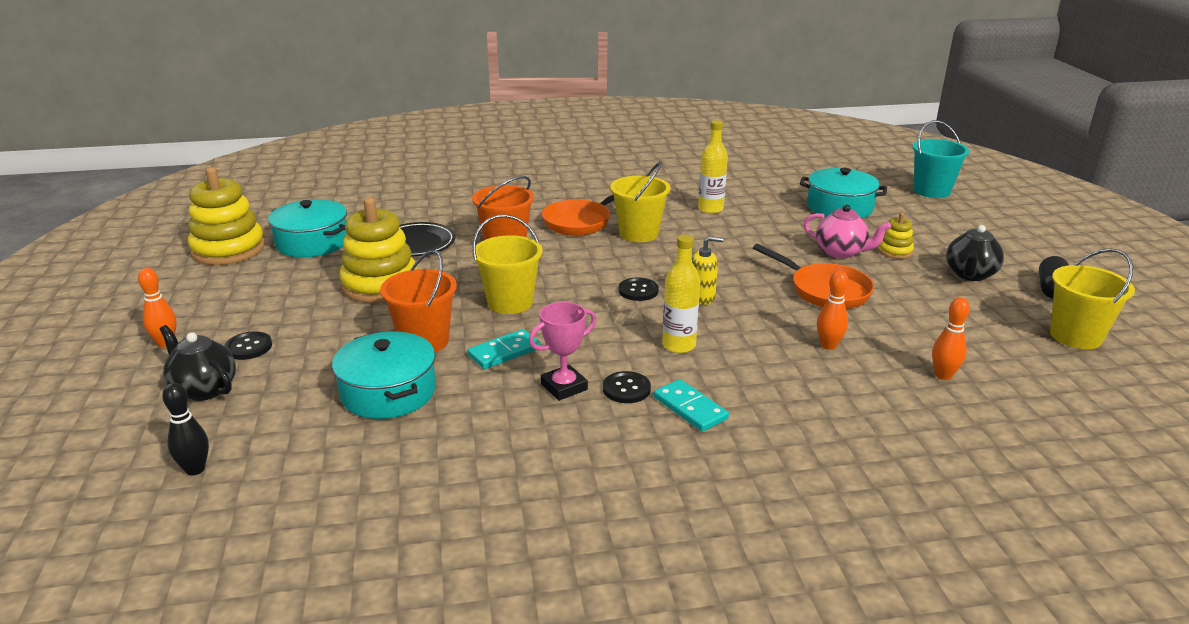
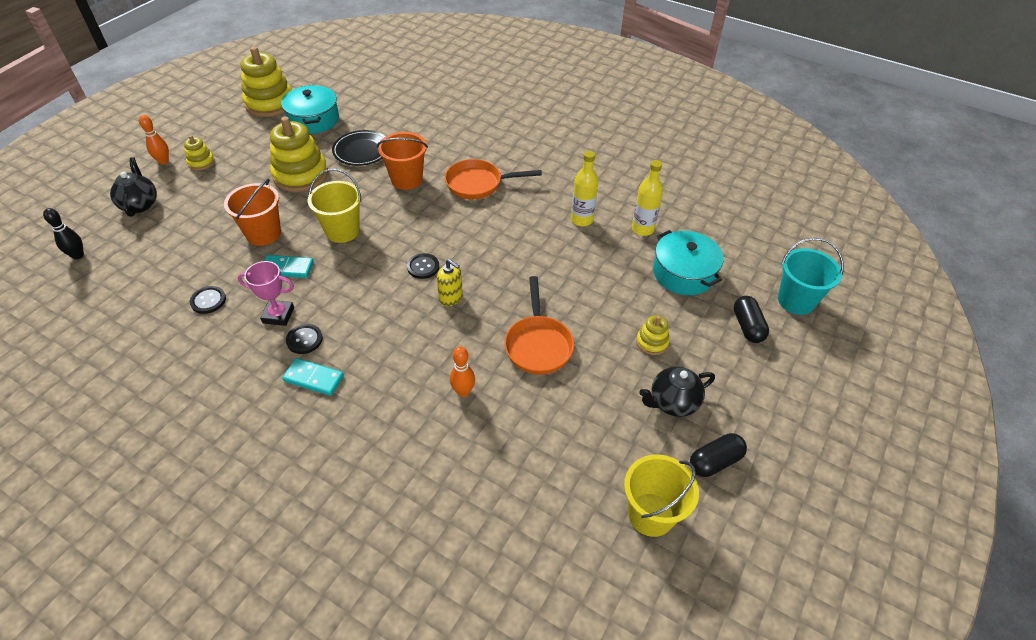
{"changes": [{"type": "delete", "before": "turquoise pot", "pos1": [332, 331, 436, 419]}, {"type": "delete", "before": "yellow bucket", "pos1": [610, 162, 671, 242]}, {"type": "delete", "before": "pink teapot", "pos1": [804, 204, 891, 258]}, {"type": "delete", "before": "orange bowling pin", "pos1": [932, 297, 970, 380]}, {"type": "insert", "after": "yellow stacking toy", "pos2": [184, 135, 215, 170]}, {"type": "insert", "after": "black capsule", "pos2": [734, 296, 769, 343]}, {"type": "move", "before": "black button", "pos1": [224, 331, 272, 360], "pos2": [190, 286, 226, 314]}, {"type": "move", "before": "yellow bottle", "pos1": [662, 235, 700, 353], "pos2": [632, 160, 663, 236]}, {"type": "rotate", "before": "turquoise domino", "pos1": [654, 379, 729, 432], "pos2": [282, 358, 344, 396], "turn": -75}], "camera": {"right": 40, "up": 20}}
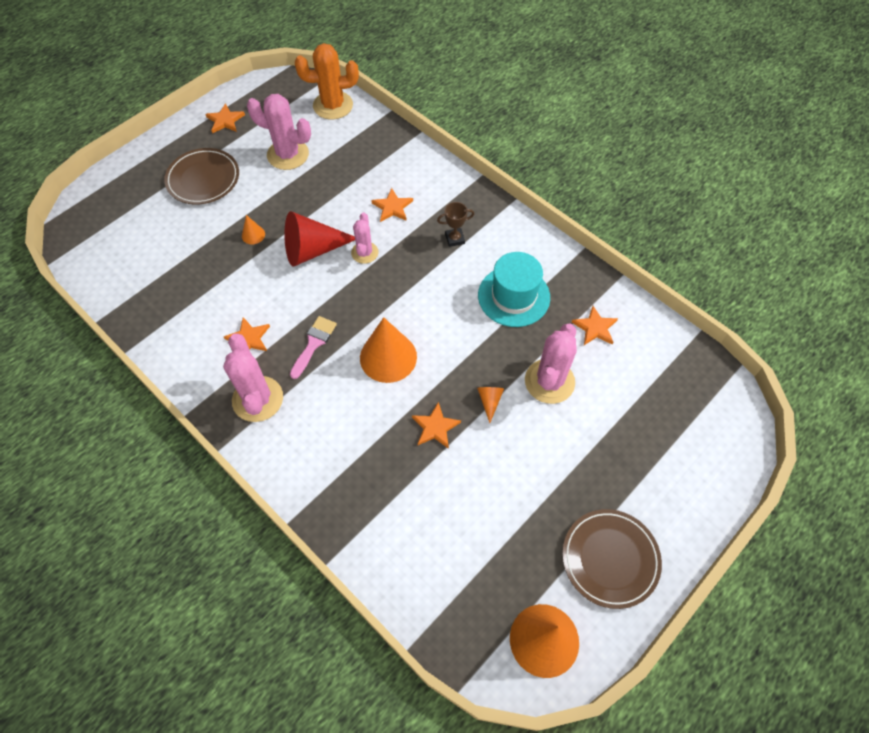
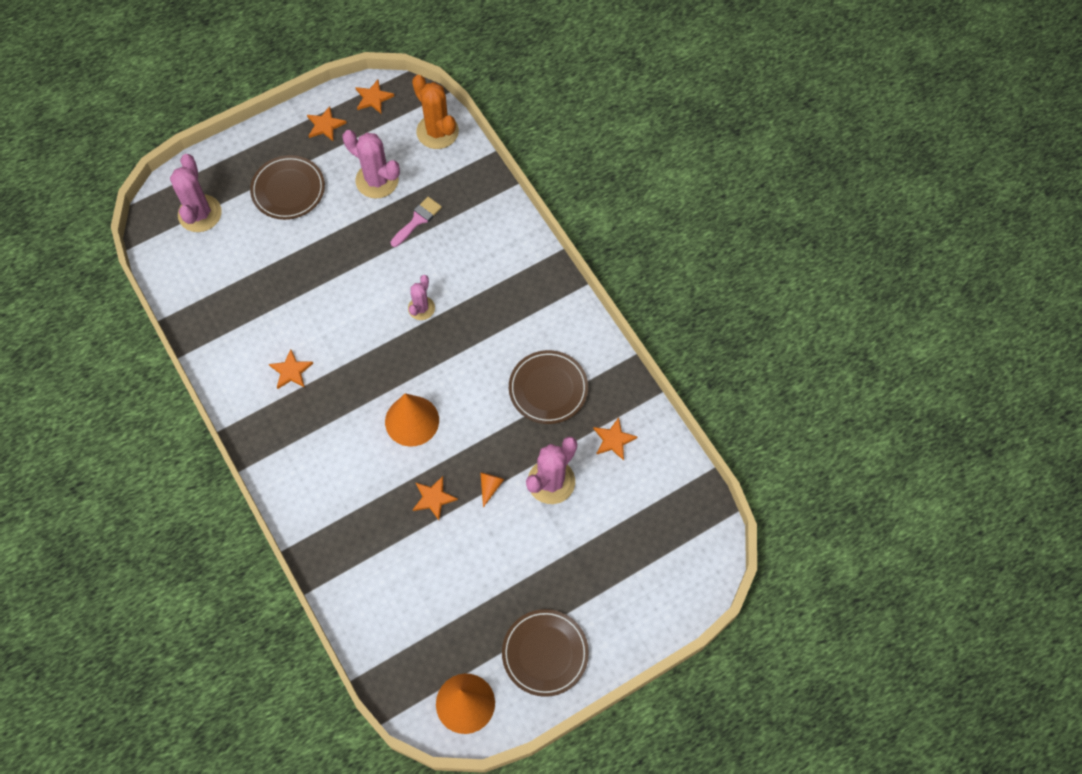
{"changes": [{"type": "delete", "before": "orange cone", "pos1": [242, 215, 265, 245]}, {"type": "delete", "before": "red cone", "pos1": [284, 211, 355, 266]}, {"type": "delete", "before": "brown trophy", "pos1": [437, 202, 474, 247]}, {"type": "move", "before": "pink cactus", "pos1": [223, 333, 283, 422], "pos2": [170, 154, 222, 232]}, {"type": "move", "before": "pink brush", "pos1": [290, 316, 337, 379], "pos2": [391, 197, 442, 247]}, {"type": "move", "before": "orange star", "pos1": [371, 188, 413, 222], "pos2": [355, 80, 394, 114]}, {"type": "replace", "before": "turquoise hat", "after": "brown plate", "pos1": [478, 252, 550, 327], "pos2": [509, 350, 588, 424]}, {"type": "rotate", "before": "orange cactus", "pos1": [295, 43, 359, 119], "pos2": [412, 75, 459, 149], "turn": 45}], "camera": {"right": 15, "up": 5}}
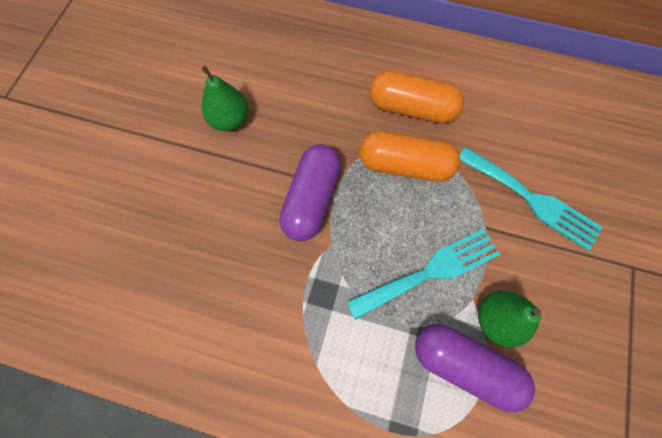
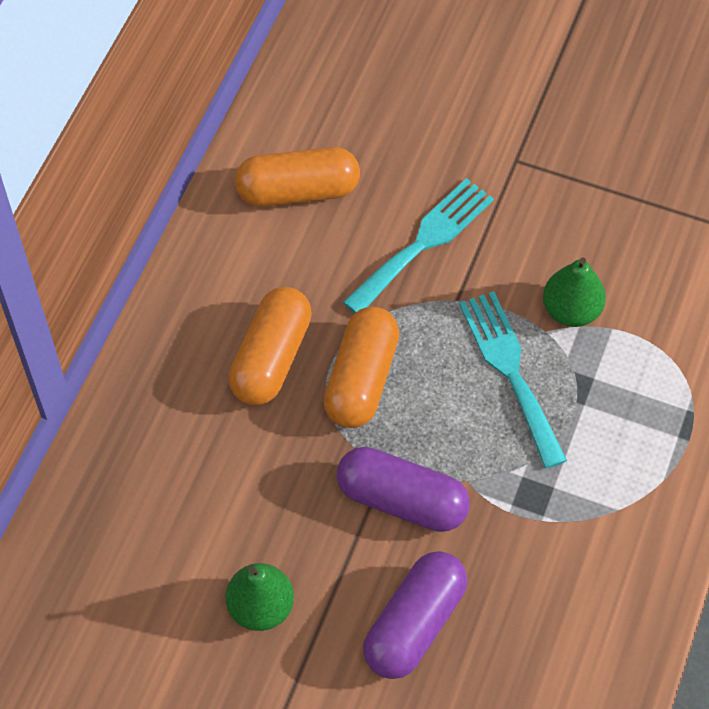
{"changes": [{"type": "insert", "after": "orange capsule", "pos2": [235, 147, 360, 207]}, {"type": "move", "before": "purple capsule", "pos1": [415, 324, 535, 412], "pos2": [363, 551, 467, 679]}], "camera": {"right": -85, "up": -10}}
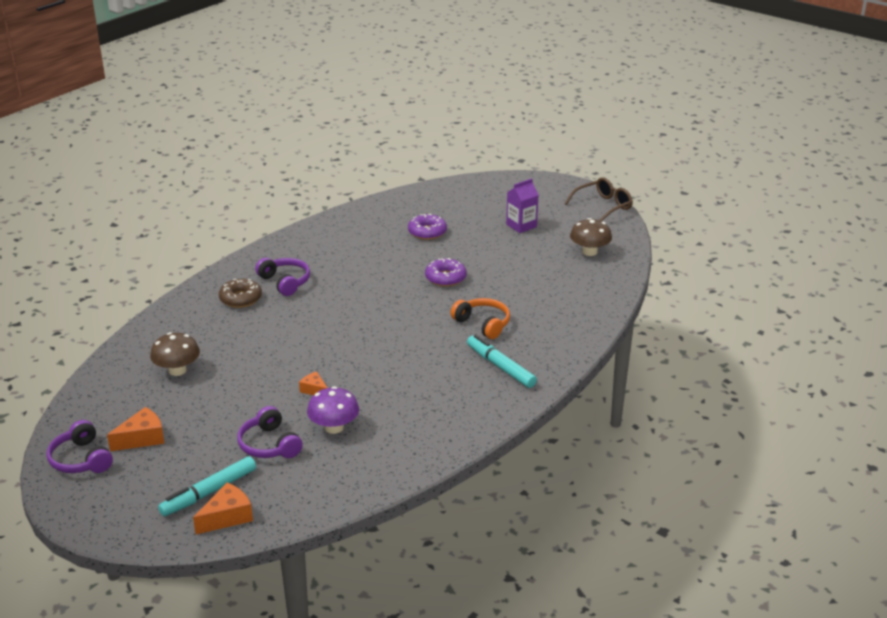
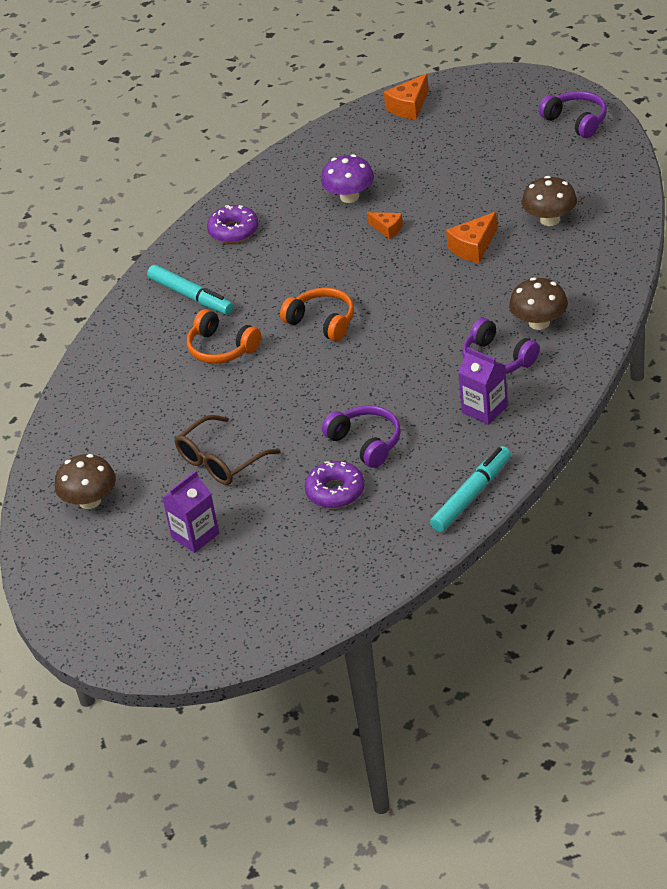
{"changes": [{"type": "insert", "after": "orange headphones", "pos2": [280, 288, 354, 341]}, {"type": "insert", "after": "purple carton", "pos2": [458, 347, 508, 425]}, {"type": "move", "before": "orange cheese", "pos1": [107, 407, 165, 451], "pos2": [446, 212, 497, 263]}, {"type": "move", "before": "turquoise marker", "pos1": [158, 456, 256, 516], "pos2": [430, 446, 511, 532]}, {"type": "move", "before": "purple headphones", "pos1": [237, 406, 303, 458], "pos2": [322, 405, 401, 468]}, {"type": "move", "before": "purple donut", "pos1": [425, 258, 467, 287], "pos2": [207, 205, 258, 243]}, {"type": "move", "before": "brown glasses", "pos1": [565, 177, 633, 221], "pos2": [174, 415, 280, 485]}, {"type": "replace", "before": "brown donut", "after": "brown mushroom", "pos1": [219, 279, 262, 308], "pos2": [509, 277, 568, 330]}], "camera": {"right": 175, "up": 10}}
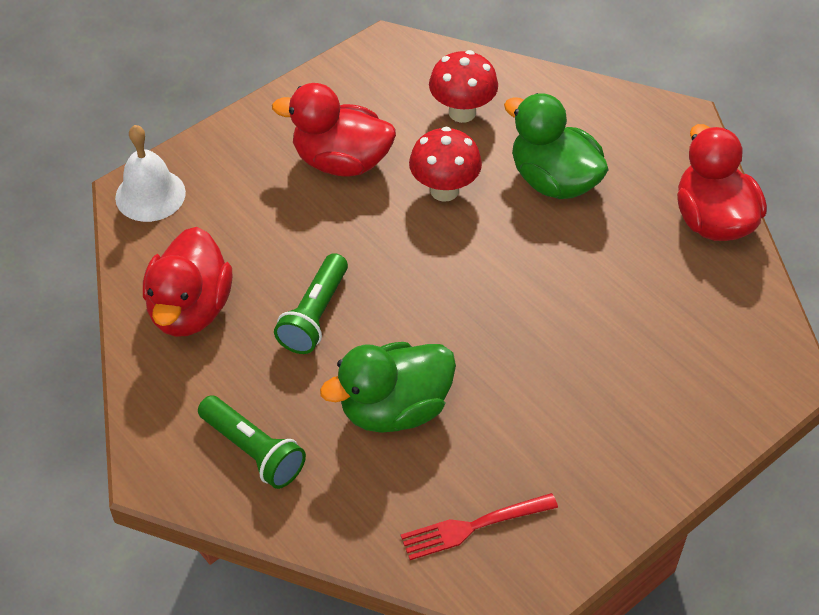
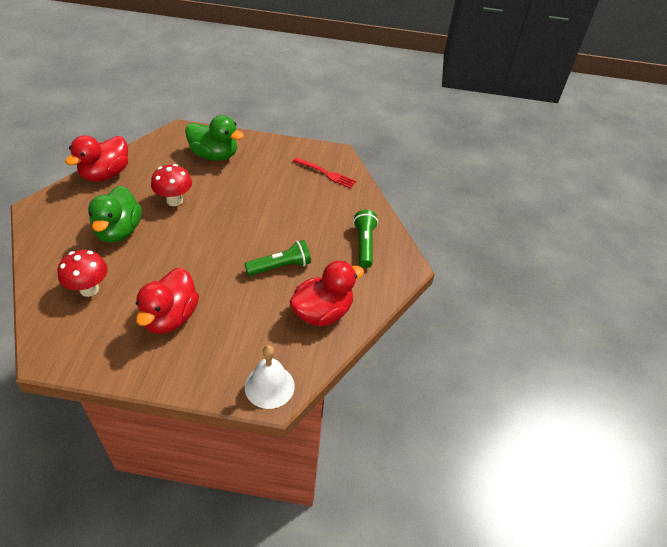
{"changes": [{"type": "move", "before": "green duck", "pos1": [320, 342, 456, 433], "pos2": [185, 115, 244, 161]}, {"type": "move", "before": "red mushroom", "pos1": [409, 127, 482, 202], "pos2": [151, 164, 192, 206]}, {"type": "rotate", "before": "red duck", "pos1": [272, 83, 396, 177], "pos2": [136, 268, 199, 334], "turn": 45}], "camera": {"right": -135, "up": -5}}
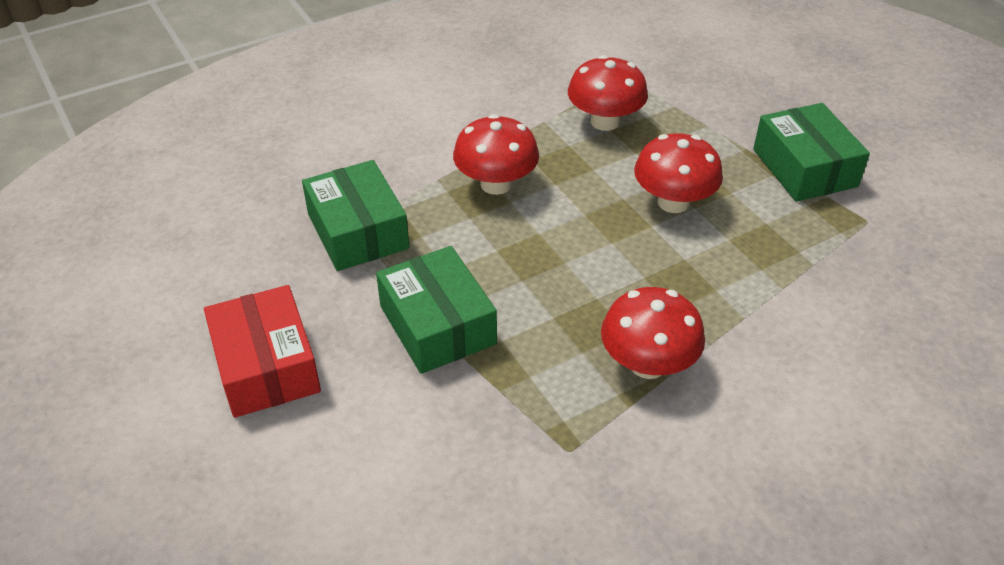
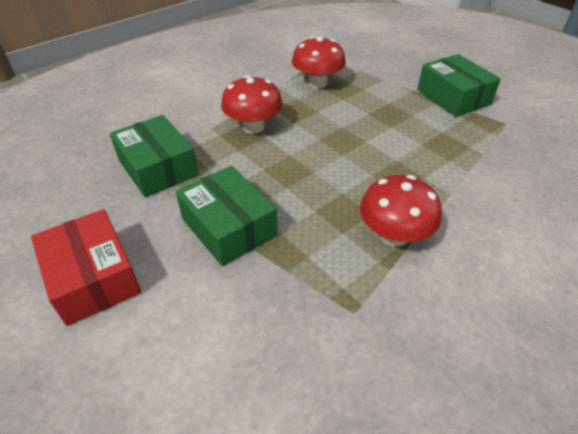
{"changes": [{"type": "delete", "before": "red mushroom", "pos1": [634, 133, 723, 213]}], "camera": {"right": -10, "up": 0}}
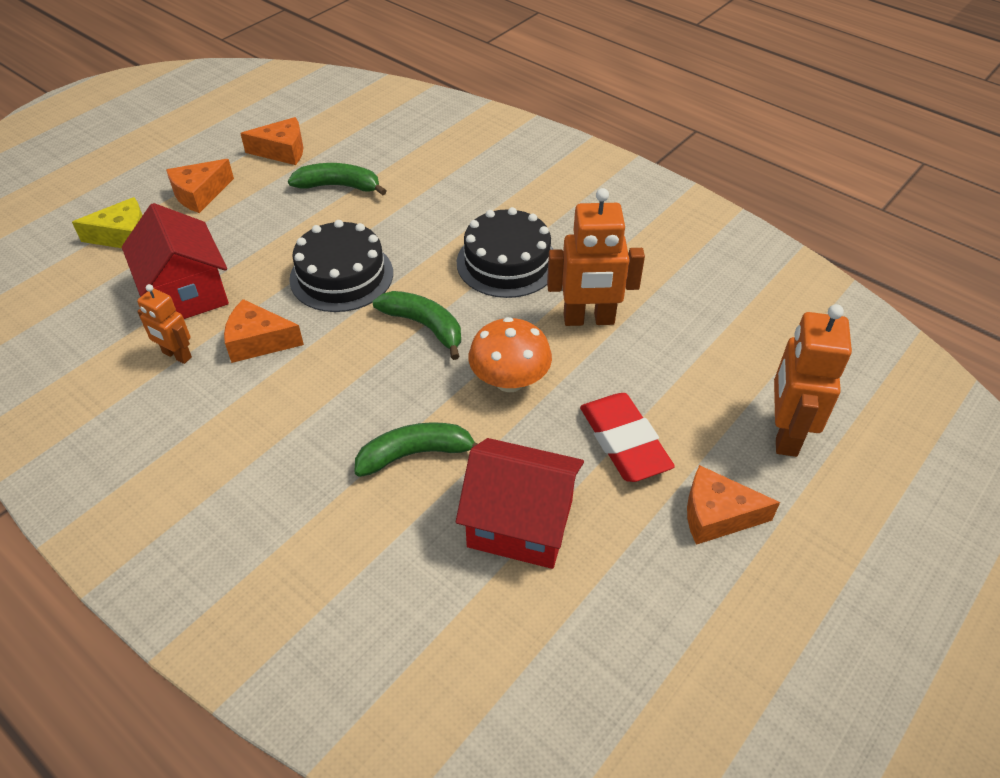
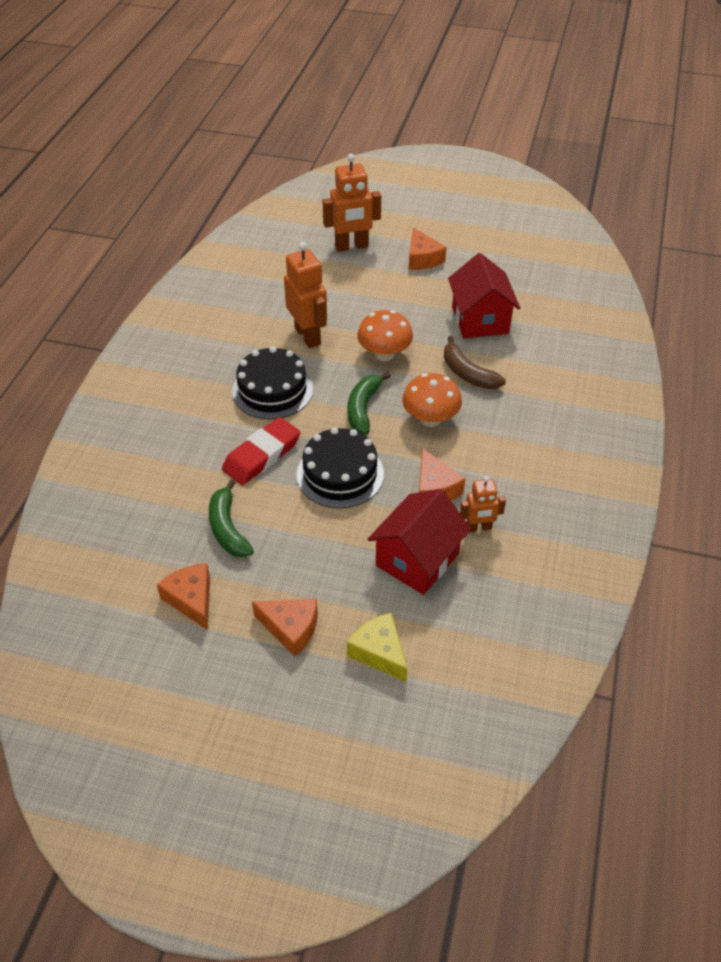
{"changes": [{"type": "insert", "after": "orange mushroom", "pos2": [402, 373, 462, 427]}, {"type": "move", "before": "red eraser", "pos1": [580, 393, 675, 482], "pos2": [222, 417, 301, 485]}, {"type": "recolor", "before": "green banana", "after": "brown banana", "pos1": [354, 422, 477, 477], "pos2": [444, 336, 506, 389]}, {"type": "rotate", "before": "orange robot", "pos1": [137, 284, 192, 364], "pos2": [460, 476, 506, 532], "turn": 75}], "camera": {"right": -115, "up": 0}}
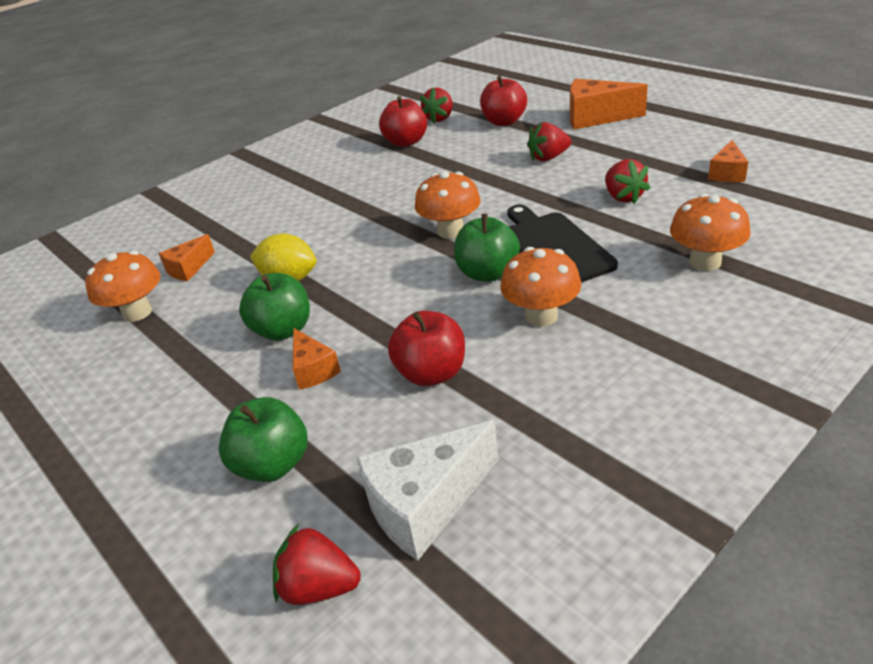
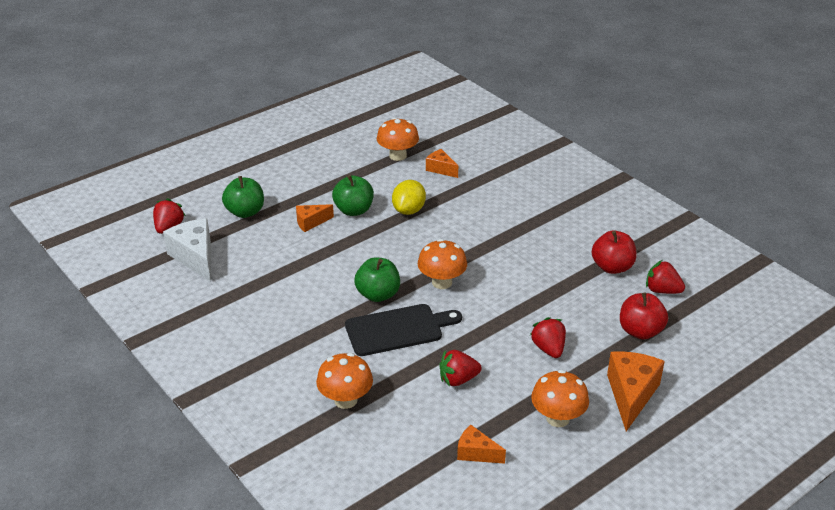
{"changes": [{"type": "delete", "before": "red apple", "pos1": [388, 311, 465, 386]}, {"type": "move", "before": "orange mushroom", "pos1": [500, 247, 581, 326], "pos2": [531, 370, 589, 427]}], "camera": {"right": 90, "up": 0}}
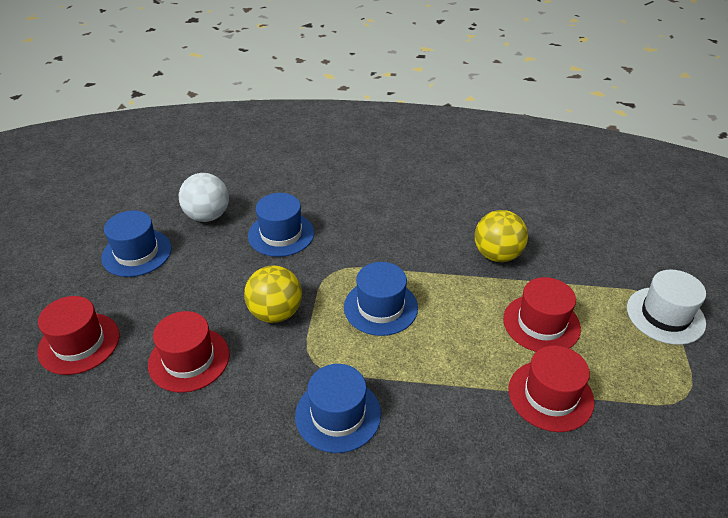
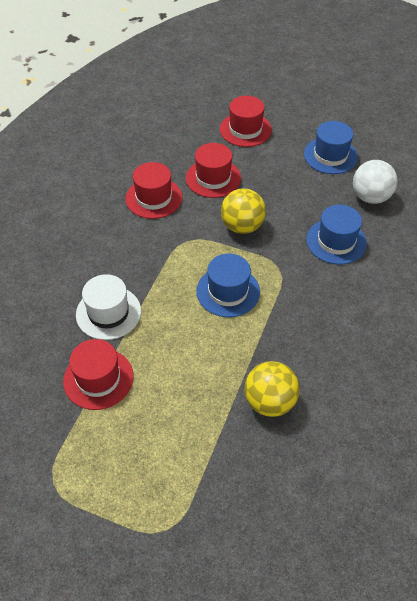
{"changes": [{"type": "delete", "before": "blue hat", "pos1": [295, 364, 381, 453]}, {"type": "move", "before": "red hat", "pos1": [503, 277, 581, 352], "pos2": [125, 162, 182, 219]}, {"type": "move", "before": "white hat", "pos1": [627, 270, 706, 345], "pos2": [76, 274, 141, 340]}], "camera": {"right": 105, "up": 10}}
